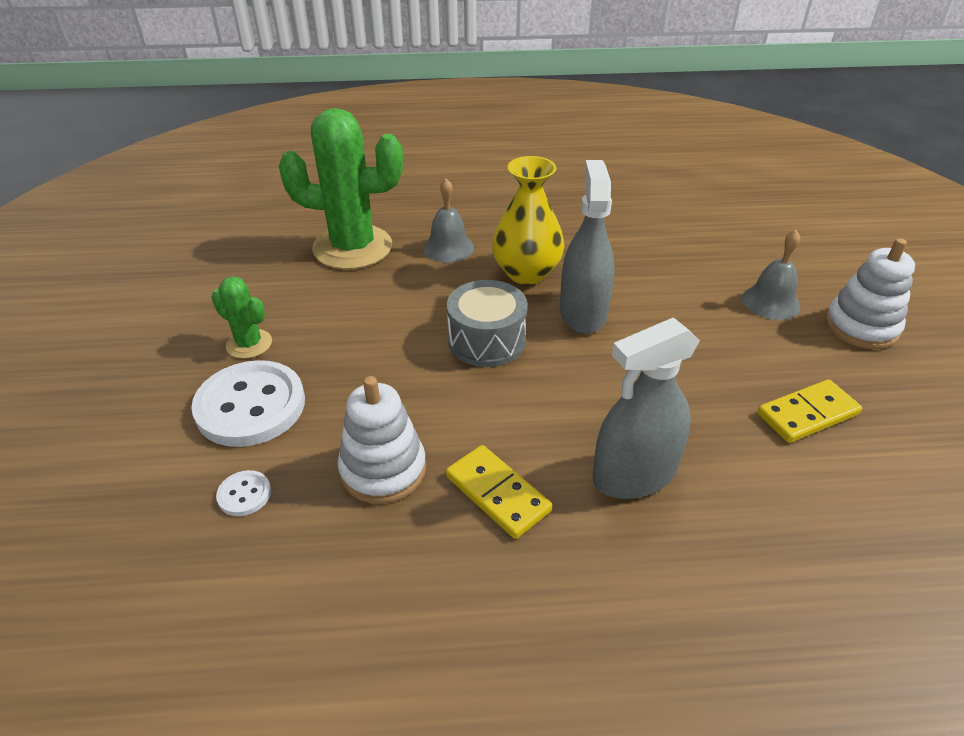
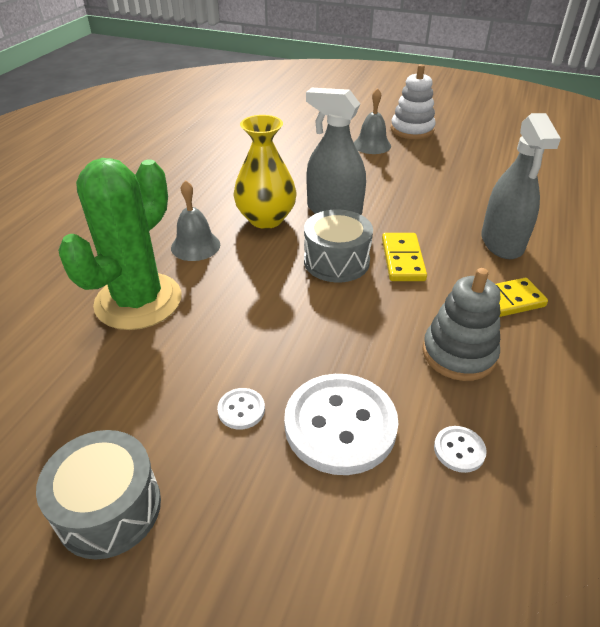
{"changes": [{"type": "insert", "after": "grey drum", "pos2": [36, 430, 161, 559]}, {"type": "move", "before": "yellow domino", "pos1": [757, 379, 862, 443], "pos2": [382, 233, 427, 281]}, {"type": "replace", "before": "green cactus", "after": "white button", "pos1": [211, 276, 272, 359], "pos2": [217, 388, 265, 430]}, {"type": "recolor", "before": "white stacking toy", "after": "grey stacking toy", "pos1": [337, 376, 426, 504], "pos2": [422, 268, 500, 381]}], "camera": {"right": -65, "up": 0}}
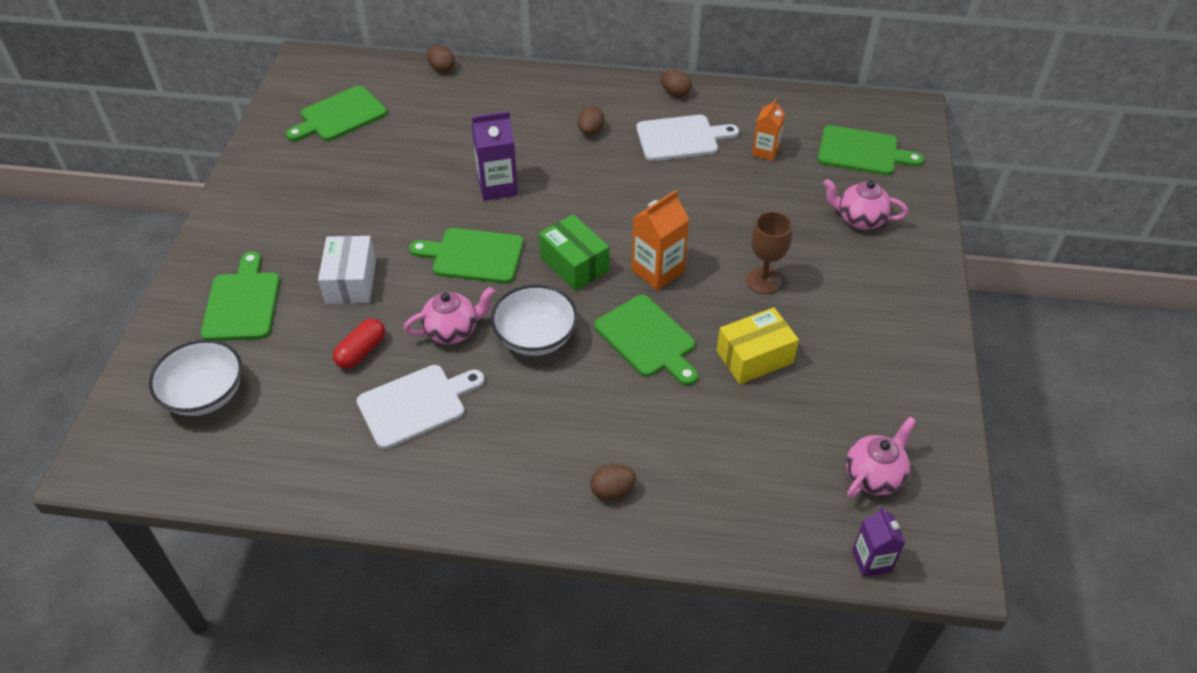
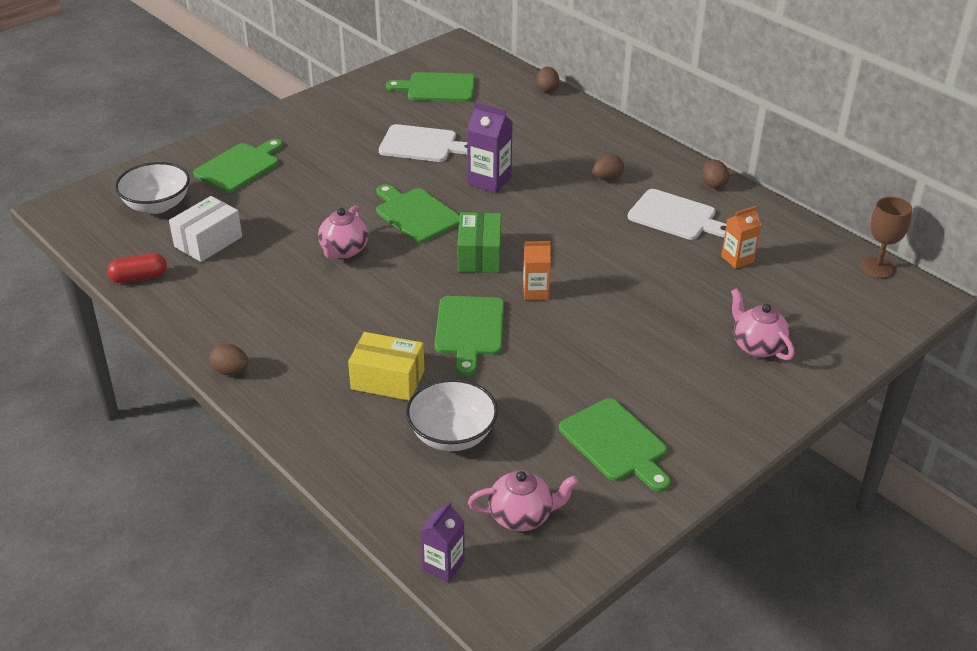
{"changes": [{"type": "move", "before": "white box", "pos1": [318, 236, 376, 304], "pos2": [169, 196, 242, 262]}, {"type": "move", "before": "red capsule", "pos1": [333, 318, 385, 369], "pos2": [107, 253, 167, 283]}, {"type": "move", "before": "white cutting board", "pos1": [356, 365, 485, 449], "pos2": [379, 124, 467, 162]}, {"type": "move", "before": "white bowl", "pos1": [491, 285, 577, 356], "pos2": [406, 379, 498, 451]}, {"type": "move", "before": "brown egg", "pos1": [590, 464, 636, 500], "pos2": [209, 344, 249, 375]}, {"type": "move", "before": "yellow box", "pos1": [717, 307, 799, 384], "pos2": [348, 332, 424, 401]}, {"type": "move", "before": "brown goblet", "pos1": [746, 211, 792, 294], "pos2": [860, 197, 912, 279]}, {"type": "move", "before": "green cutting board", "pos1": [818, 125, 924, 175], "pos2": [559, 398, 671, 492]}, {"type": "rotate", "before": "pink teapot", "pos1": [404, 287, 495, 344], "pos2": [318, 205, 368, 259], "turn": 90}, {"type": "resize", "before": "orange carton", "pos1": [631, 190, 689, 290], "pos2": [523, 241, 551, 300], "scale": 0.66}], "camera": {"right": 40, "up": -10}}
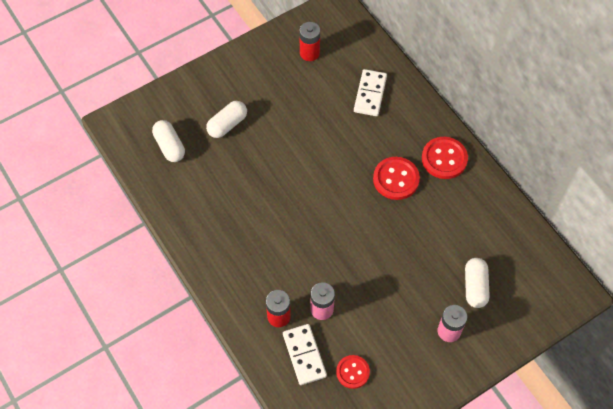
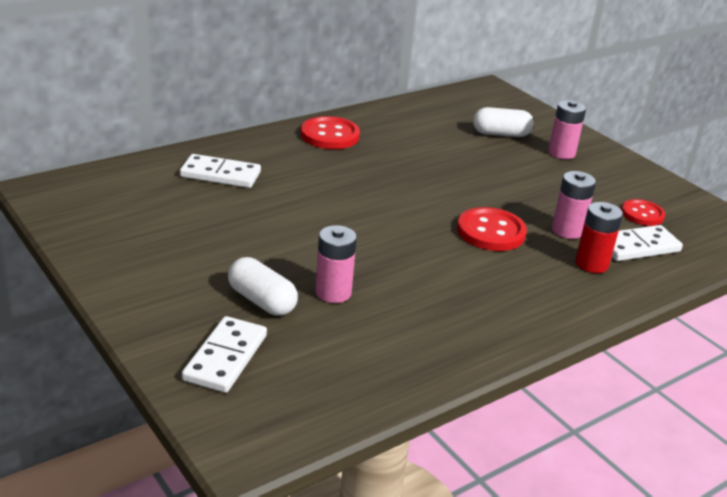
{"changes": [{"type": "delete", "before": "white capsule", "pos1": [152, 120, 185, 162]}, {"type": "delete", "before": "red battery", "pos1": [300, 22, 320, 61]}, {"type": "insert", "after": "white domino", "pos2": [182, 316, 267, 393]}, {"type": "insert", "after": "pink battery", "pos2": [315, 225, 357, 303]}, {"type": "move", "before": "red button", "pos1": [373, 157, 420, 200], "pos2": [457, 207, 527, 251]}], "camera": {"right": -95, "up": -30}}
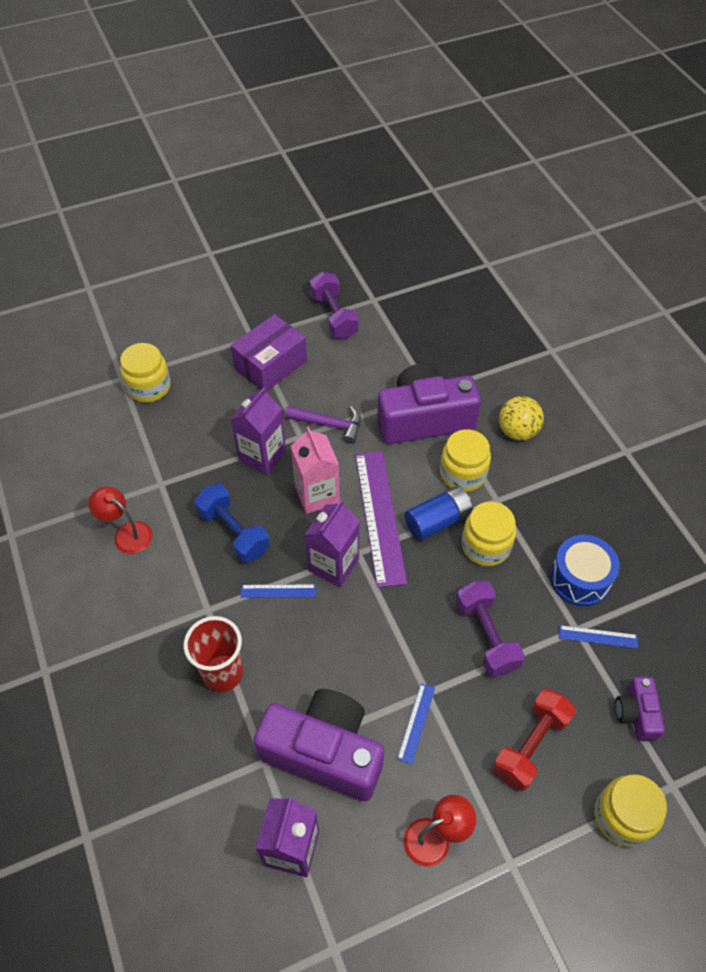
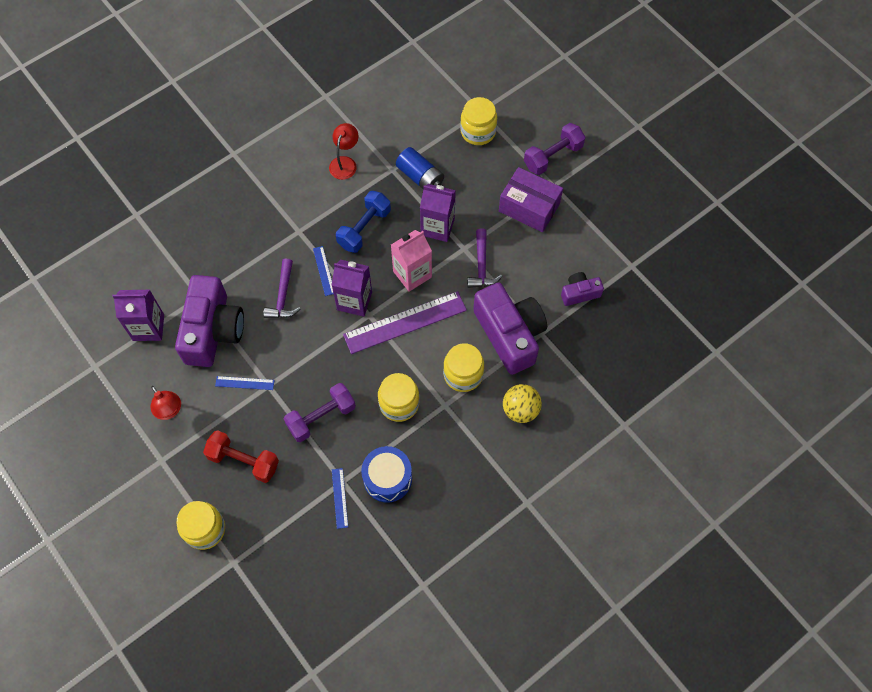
{"changes": [{"type": "delete", "before": "red cup", "pos1": [184, 616, 243, 692]}, {"type": "insert", "after": "purple hammer", "pos2": [263, 259, 300, 318]}, {"type": "move", "before": "purple dumbbell", "pos1": [310, 272, 359, 339], "pos2": [524, 123, 585, 175]}, {"type": "move", "before": "blue battery", "pos1": [405, 486, 473, 541], "pos2": [396, 147, 444, 189]}, {"type": "move", "before": "purple camera", "pos1": [615, 677, 665, 741], "pos2": [561, 272, 604, 306]}], "camera": {"right": 75, "up": 10}}
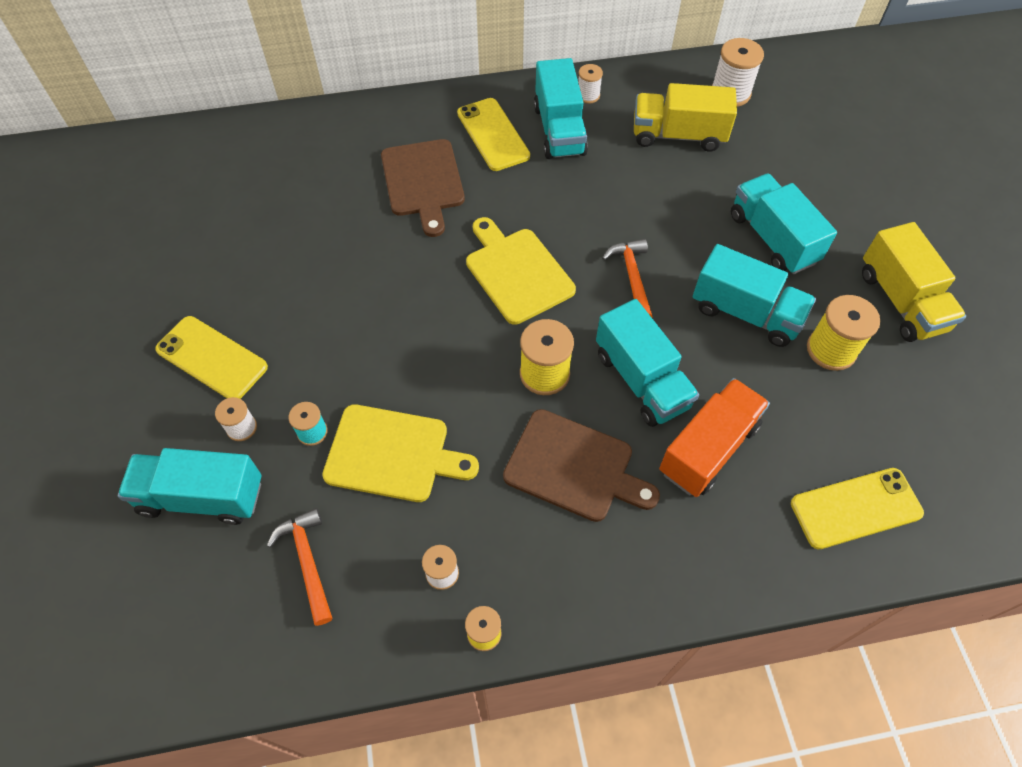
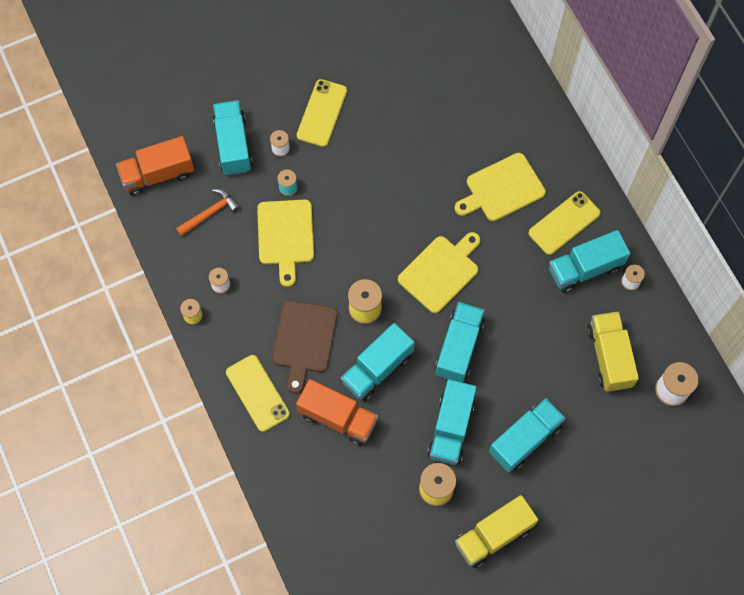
{"changes": [{"type": "insert", "after": "orange truck", "pos2": [116, 136, 194, 196]}, {"type": "move", "before": "yellow phone", "pos1": [791, 468, 924, 549], "pos2": [226, 355, 290, 432]}, {"type": "replace", "before": "orange hammer", "after": "turquoise truck", "pos1": [602, 239, 653, 318], "pos2": [435, 302, 485, 383]}, {"type": "recolor", "before": "brown cutting board", "after": "yellow cutting board", "pos1": [381, 139, 465, 237], "pos2": [455, 153, 546, 221]}], "camera": {"right": 75, "up": 10}}
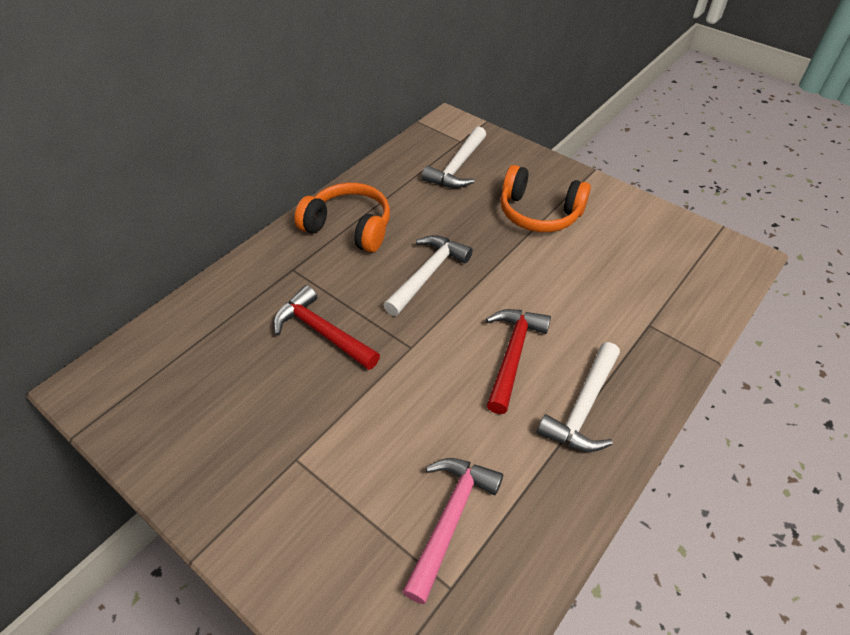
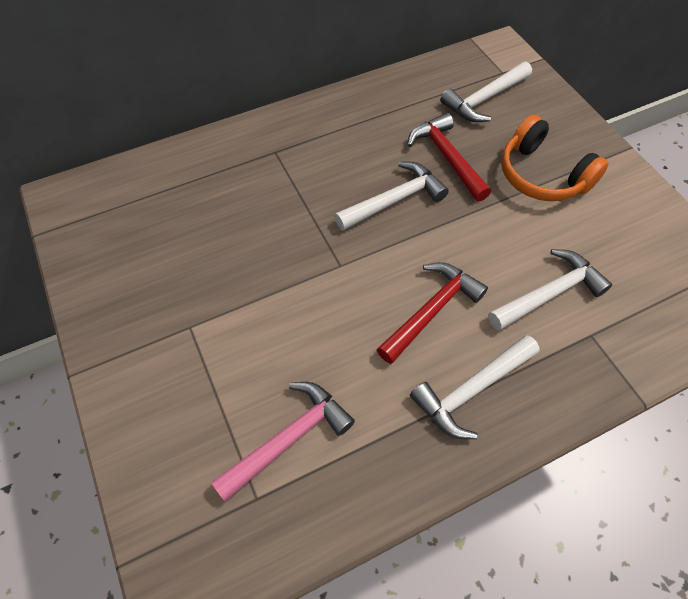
{"changes": [{"type": "delete", "before": "orange headphones", "pos1": [295, 183, 390, 253]}, {"type": "insert", "after": "white hammer", "pos2": [488, 249, 612, 331]}, {"type": "move", "before": "red hammer", "pos1": [273, 285, 380, 370], "pos2": [407, 113, 491, 202]}], "camera": {"right": 25, "up": 10}}
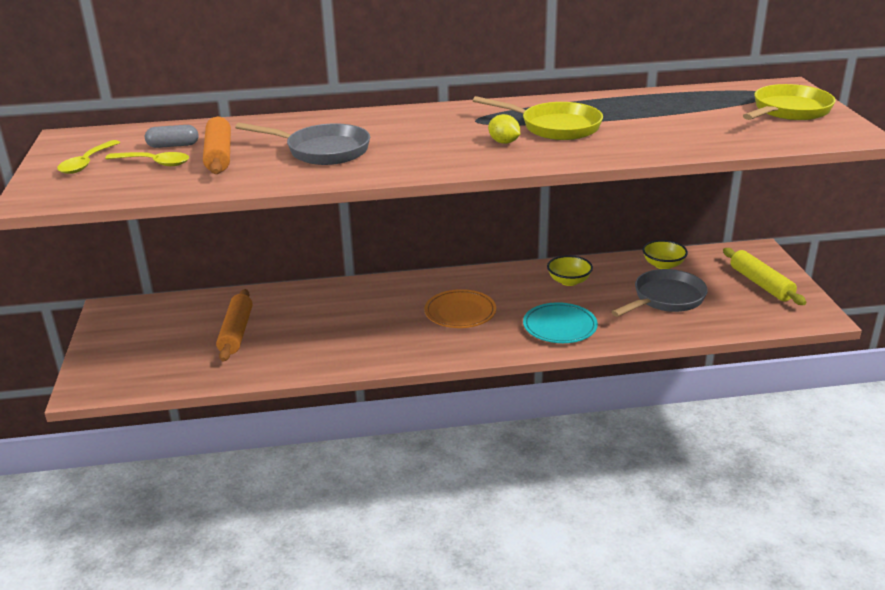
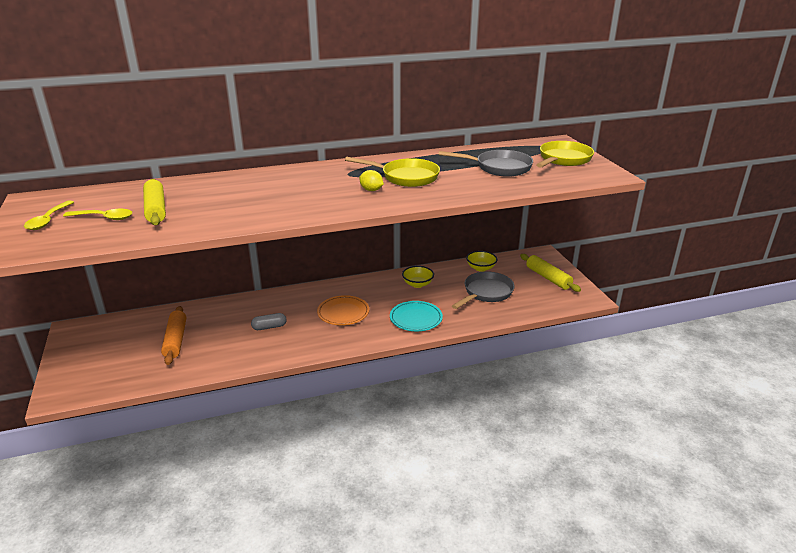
{"changes": [{"type": "move", "before": "grey capsule", "pos1": [145, 125, 198, 148], "pos2": [251, 313, 287, 330]}, {"type": "move", "before": "grey pan", "pos1": [235, 123, 370, 165], "pos2": [438, 150, 533, 177]}, {"type": "recolor", "before": "orange rolling pin", "after": "yellow rolling pin", "pos1": [203, 116, 231, 174], "pos2": [143, 179, 166, 225]}], "camera": {"right": -10, "up": 0}}
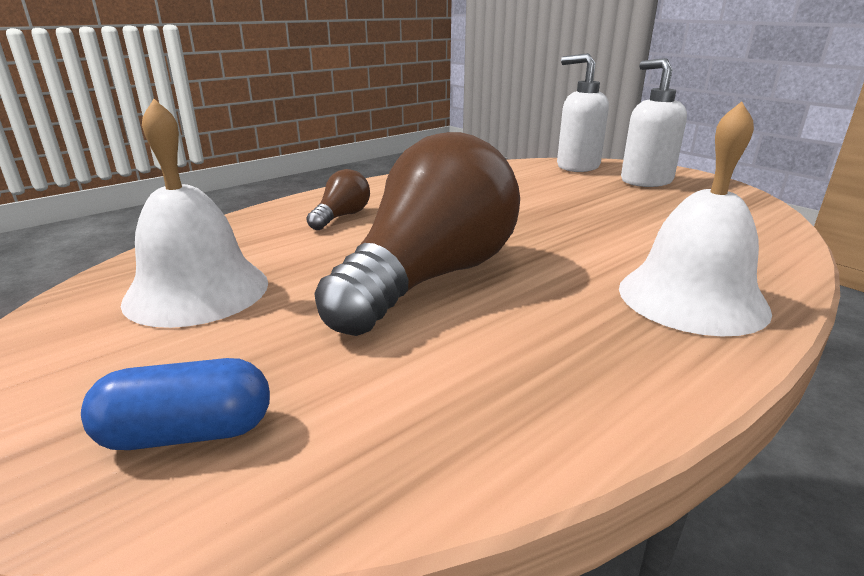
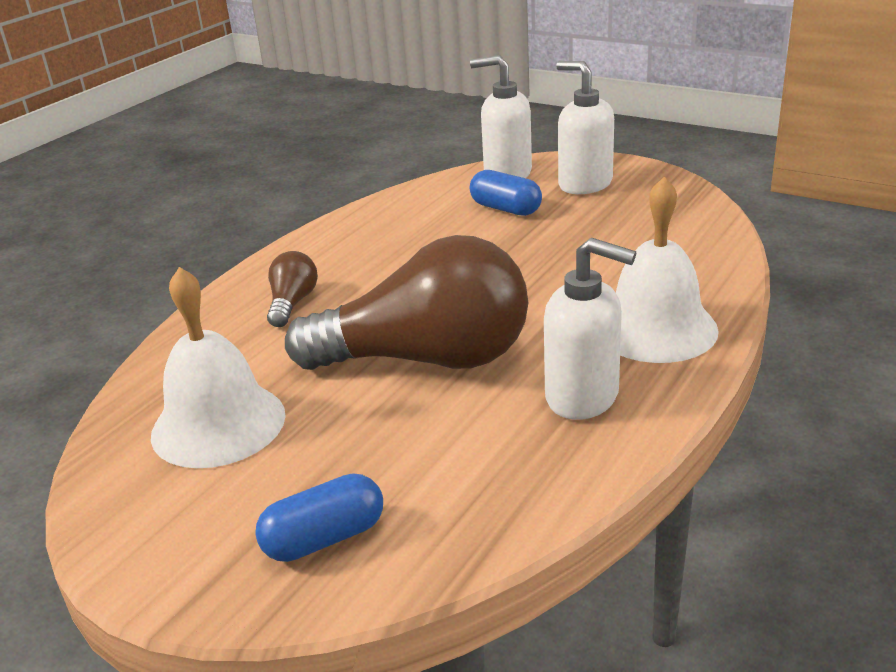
{"changes": [{"type": "insert", "after": "blue capsule", "pos2": [470, 170, 542, 216]}, {"type": "insert", "after": "white soap dispenser", "pos2": [544, 238, 636, 420]}, {"type": "rotate", "before": "brown light bulb", "pos1": [314, 132, 520, 336], "pos2": [285, 235, 528, 370], "turn": 75}], "camera": {"right": -15, "up": 5}}
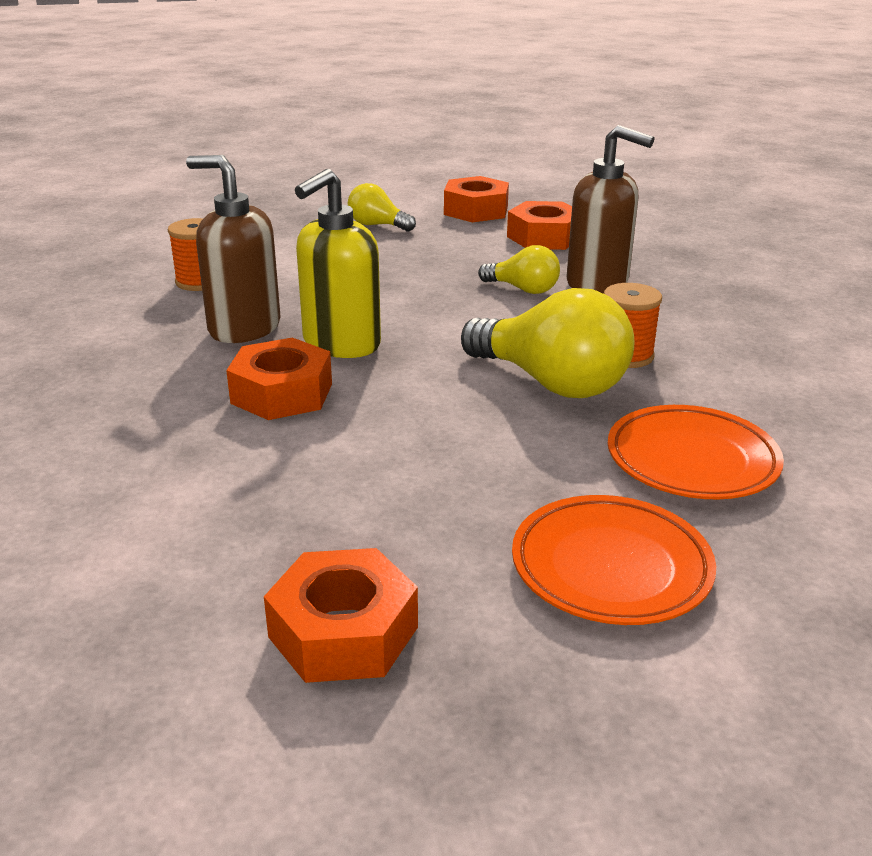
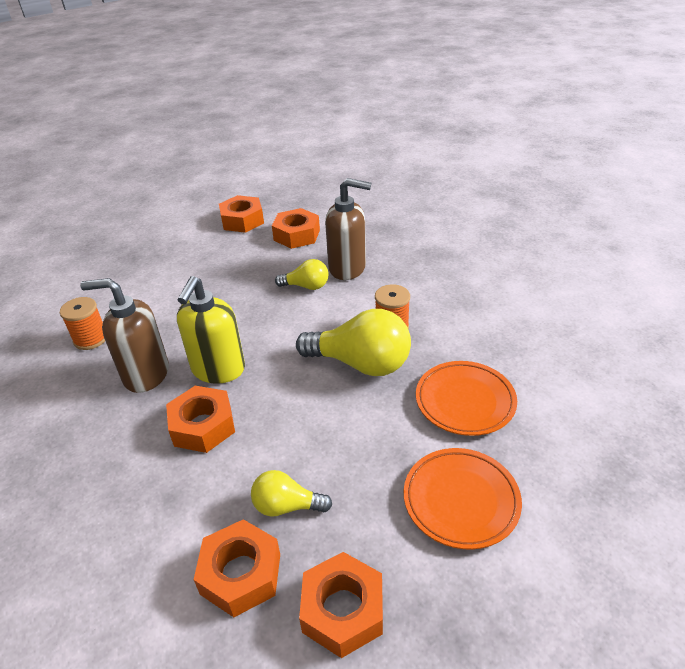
{"changes": [{"type": "insert", "after": "orange nut", "pos2": [194, 519, 280, 617]}, {"type": "move", "before": "yellow light bulb", "pos1": [348, 183, 416, 232], "pos2": [251, 470, 332, 516]}], "camera": {"right": -20, "up": 10}}
